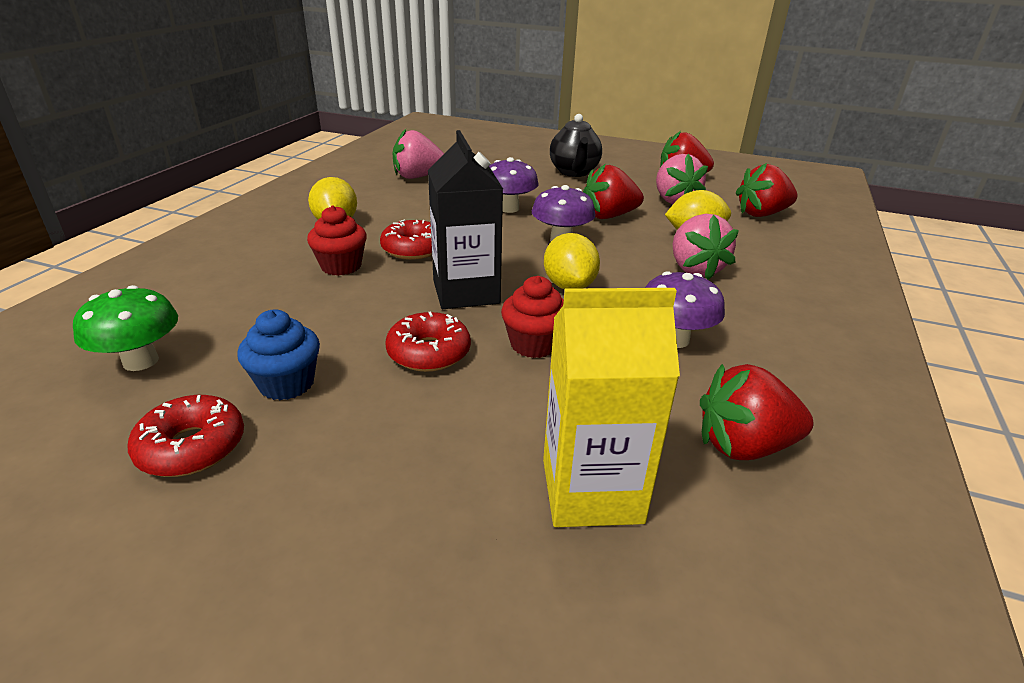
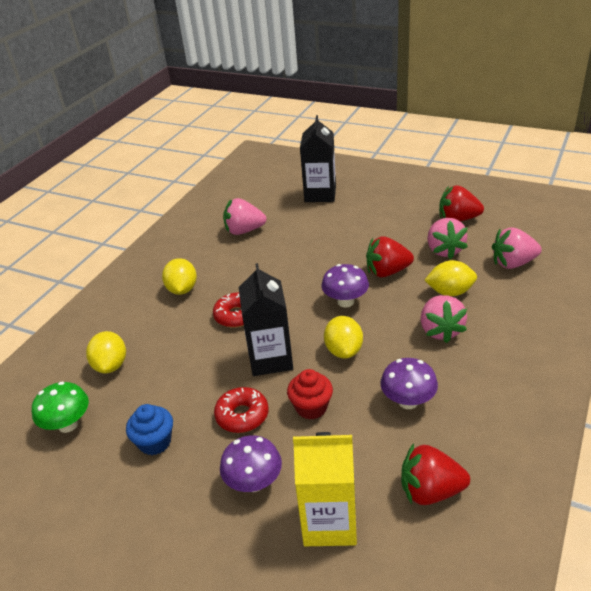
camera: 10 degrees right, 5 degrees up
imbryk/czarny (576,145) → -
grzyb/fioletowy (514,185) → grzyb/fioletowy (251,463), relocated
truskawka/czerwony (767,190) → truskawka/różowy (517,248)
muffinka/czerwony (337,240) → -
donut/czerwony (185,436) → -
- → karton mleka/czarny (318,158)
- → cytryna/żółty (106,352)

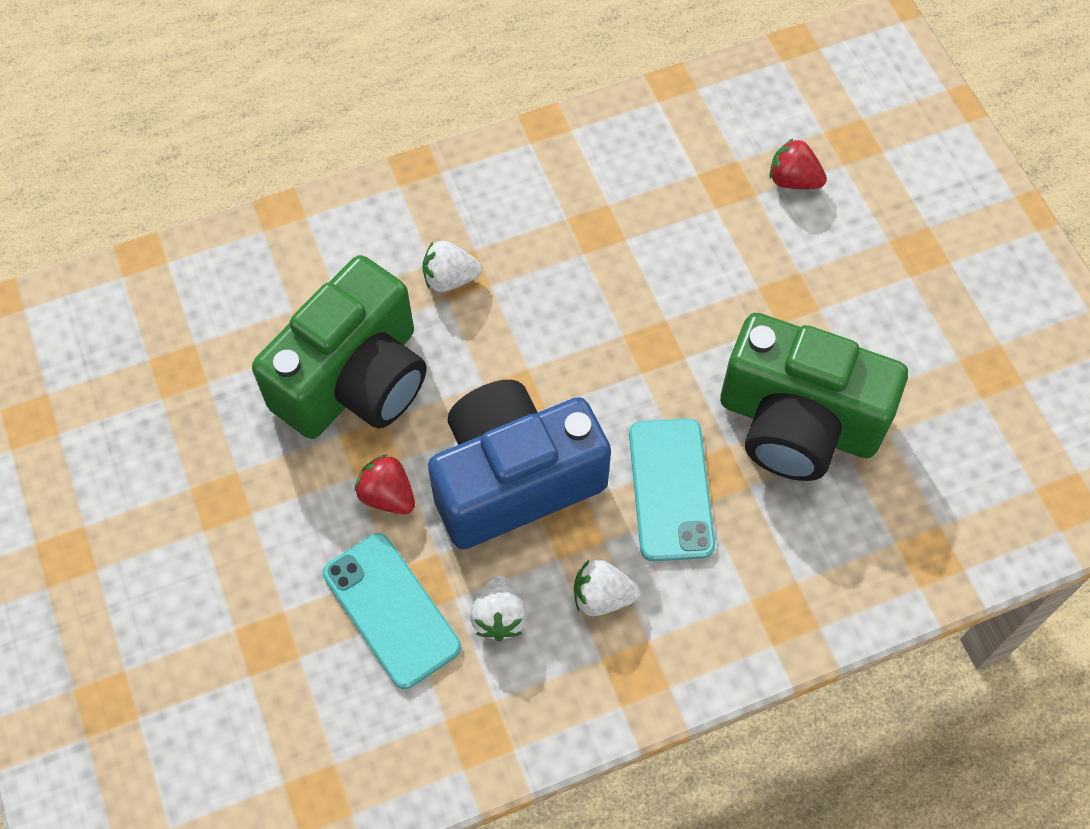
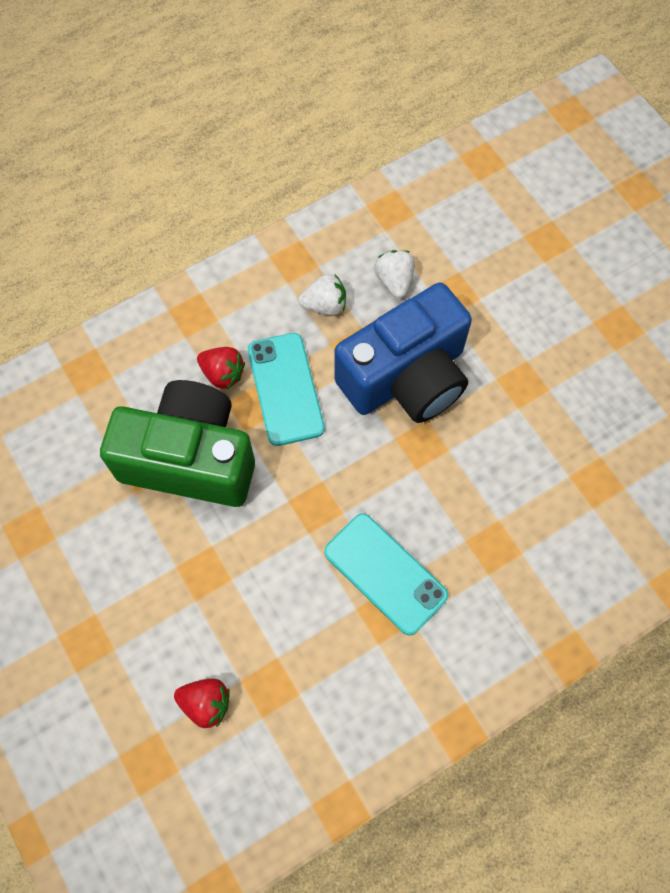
camera: 170 degrees right, 5 degrees up
truskawka/biały (452,266) → -
aparat fotograficzny/zielony (339,347) → -
truskawka/czerwony (385,484) → truskawka/czerwony (221,368), relocated
telefon/turkusowy (392,611) → telefon/turkusowy (386,574), relocated

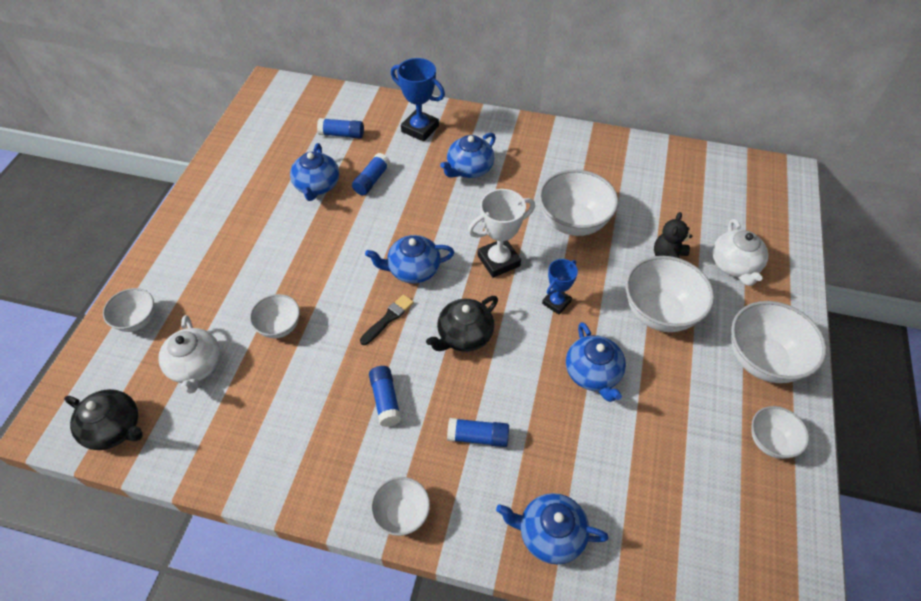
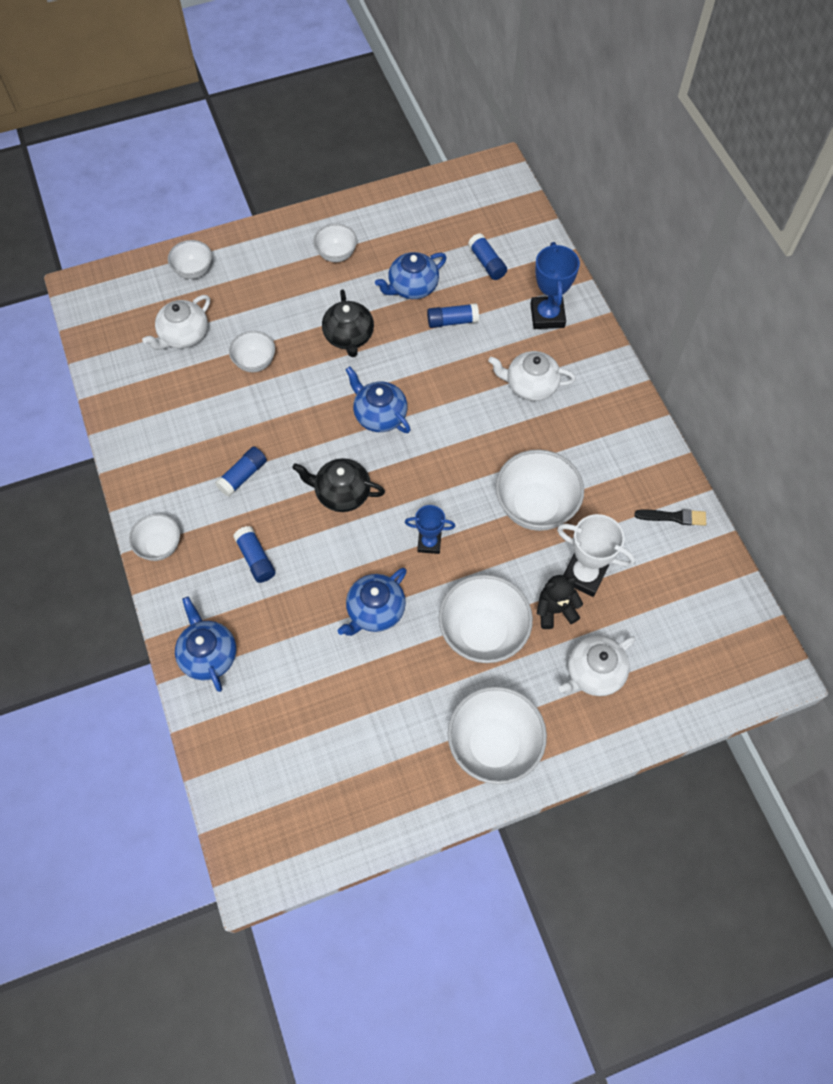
camera: 55 degrees right, 10 degrees up
imbryk/niebieski (468,155) → imbryk/biały (532,376)
puchar/biały (501,233) → puchar/biały (596,555), relocated
pędzel/czarny (387,319) → pędzel/czarny (670,517), relocated
imbryk/czarny (103,419) → imbryk/czarny (348,323), relocated
miska/biały (780,432) → miska/biały (335,243), relocated

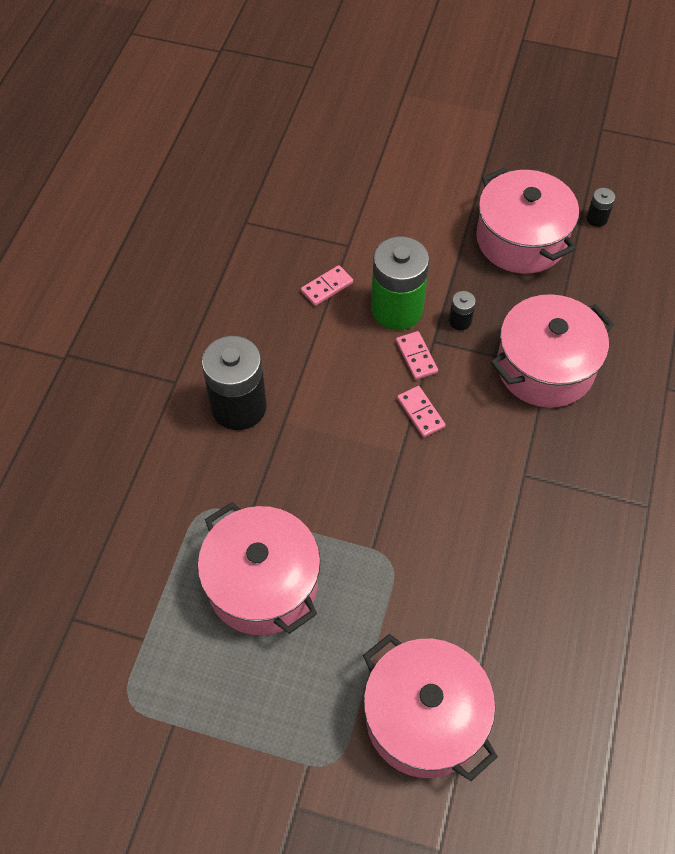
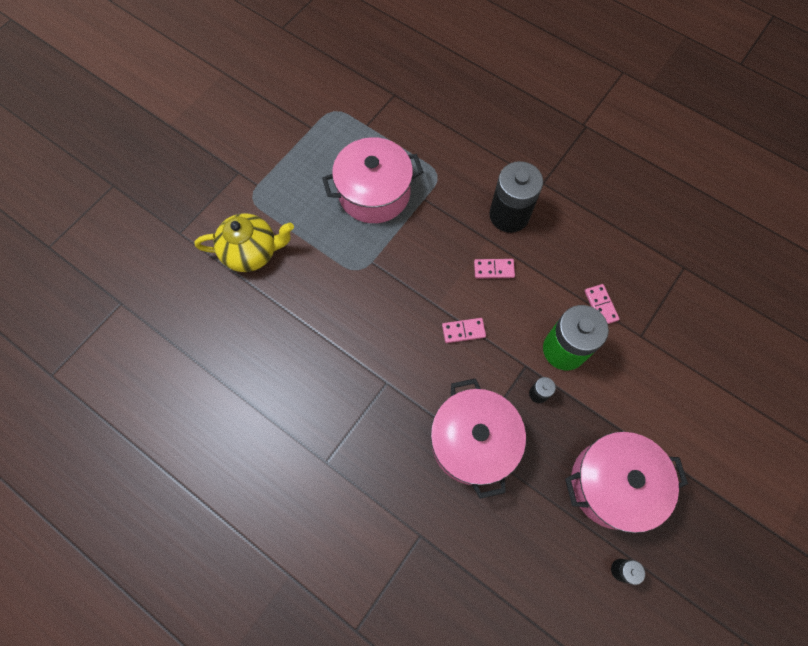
camera: 110 degrees right, 10 degrees up
kostka domina/różowy (417,355) → kostka domina/różowy (494,269), relocated
garnek/różowy (430,707) → imbryk/żółty (244,243)

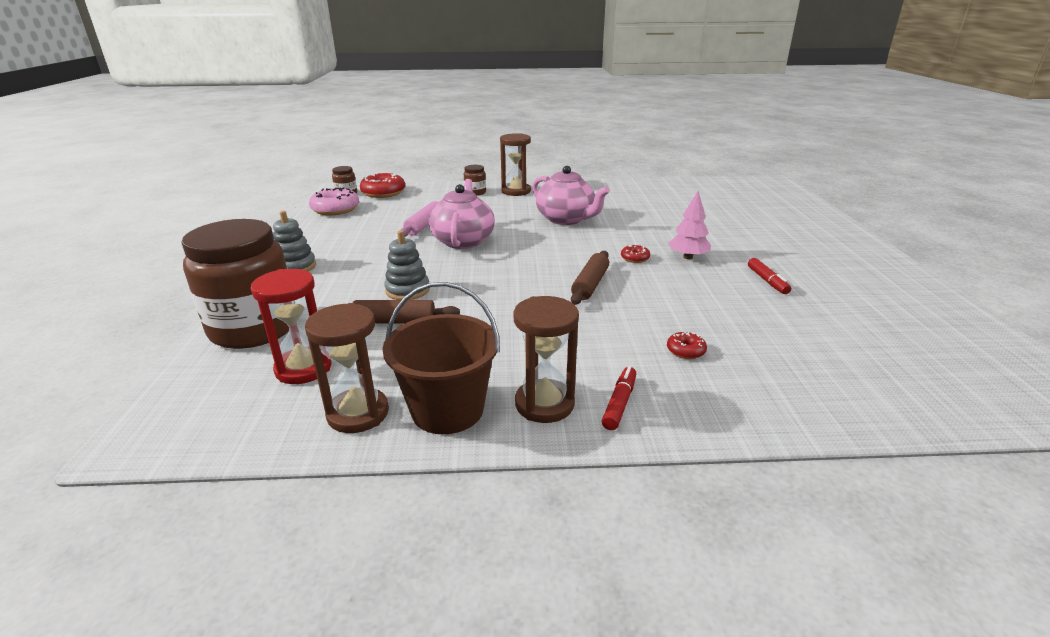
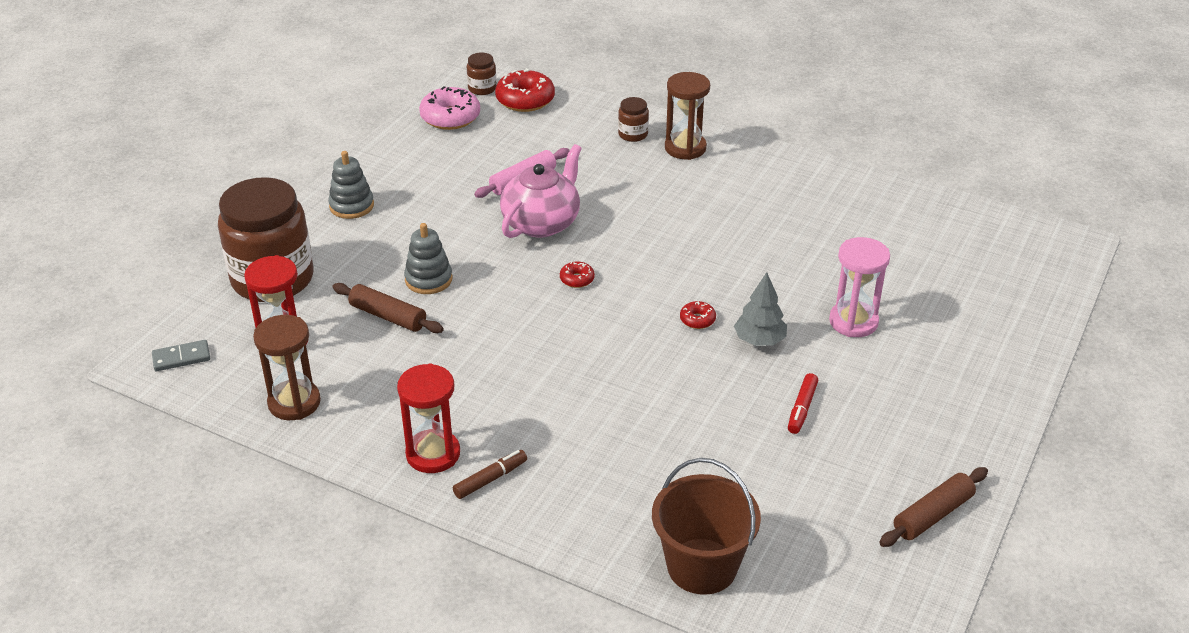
camera: 30 degrees right, 10 degrees up
imbryk/różowy (571,195) → -
drzewko/różowy (689,225) → drzewko/szary (760,309)
wałek do ciasta/brązowy (590,278) → wałek do ciasta/brązowy (933,507), relocated
wiadro/brązowy (441,358) → wiadro/brązowy (706,526), relocated
klepsydra/brązowy (546,359) → klepsydra/czerwony (428,418)
donut/czerwony (687,345) → donut/czerwony (577,274), relocated
flamaster/czerwony (619,398) → flamaster/brązowy (490,474)
- → klepsydra/różowy (859,287)
- → kostka domina/szary (181,355)

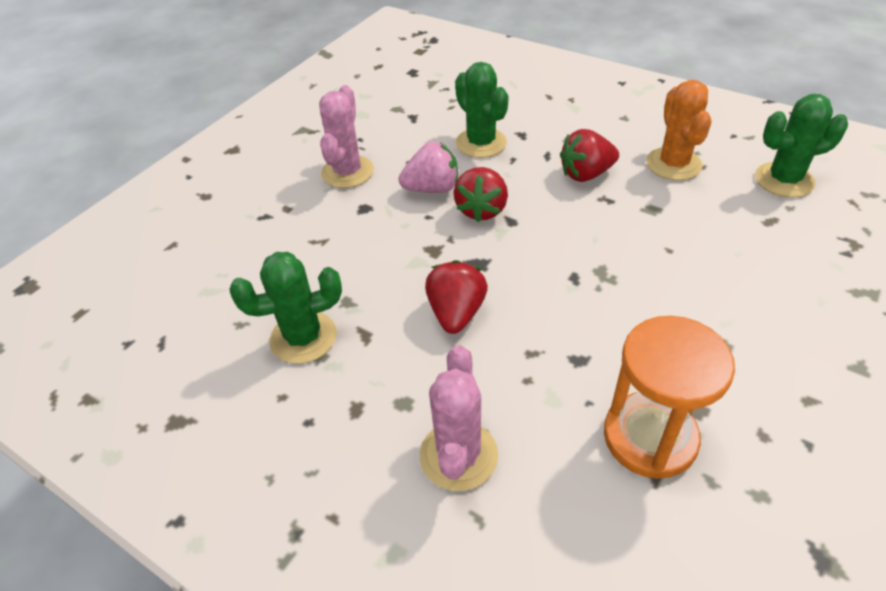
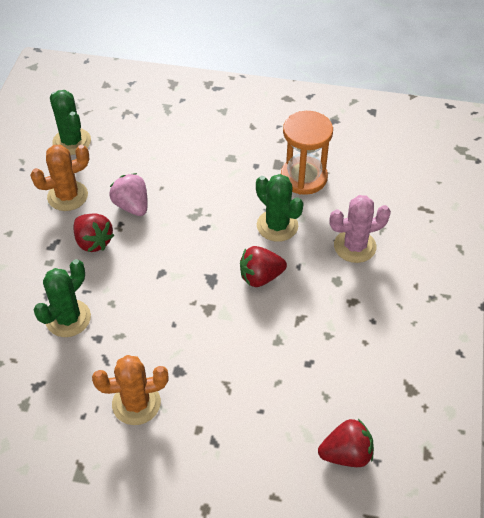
camera: 115 degrees left, 5 degrees up
kaktus/różowy (346,136) → kaktus/pomarańczowy (130,390)
truskawka/różowy (428,167) → truskawka/różowy (128,194), relocated
truskawka/czerwony (480,194) → truskawka/czerwony (346,443), relocated
kaktus/zielony (285,308) → kaktus/zielony (280,208), relocated

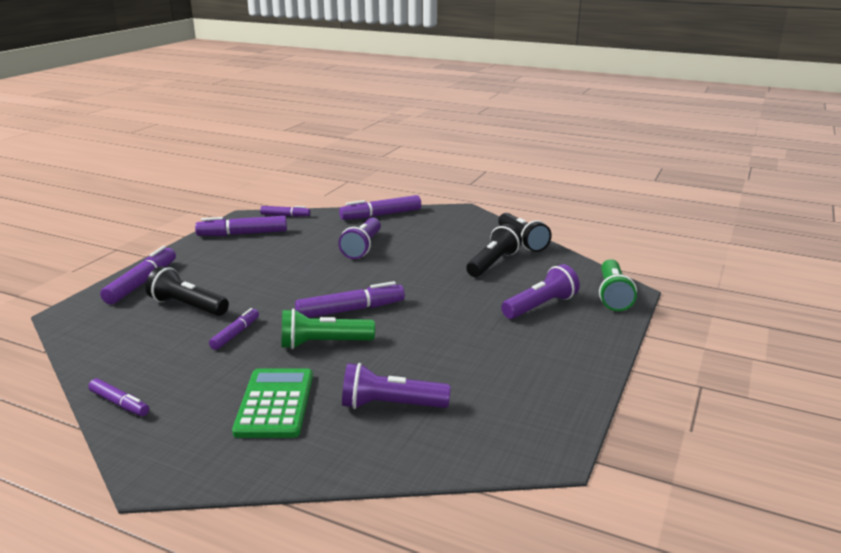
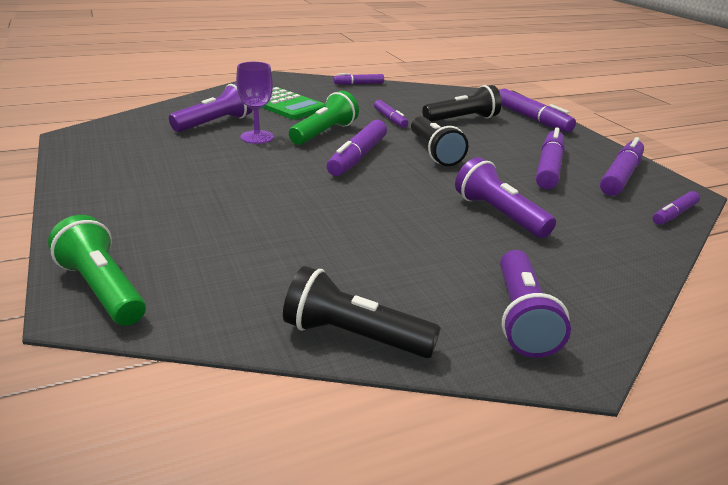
camera: 130 degrees right, 5 degrees up
flamaster/fioletowy (380,207) → flamaster/fioletowy (550,158), relocated
latarka/czarny (494,250) → latarka/czarny (439,141), relocated
latarka/fioletowy (540,291) → latarka/fioletowy (535,304), relocated
- → kielich/fioletowy (255,103)

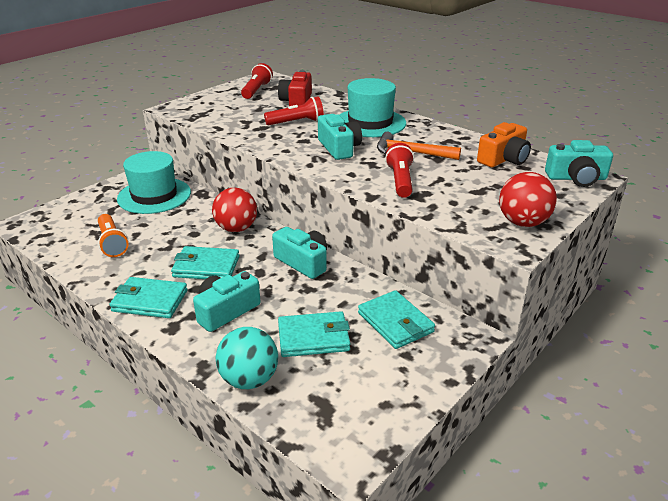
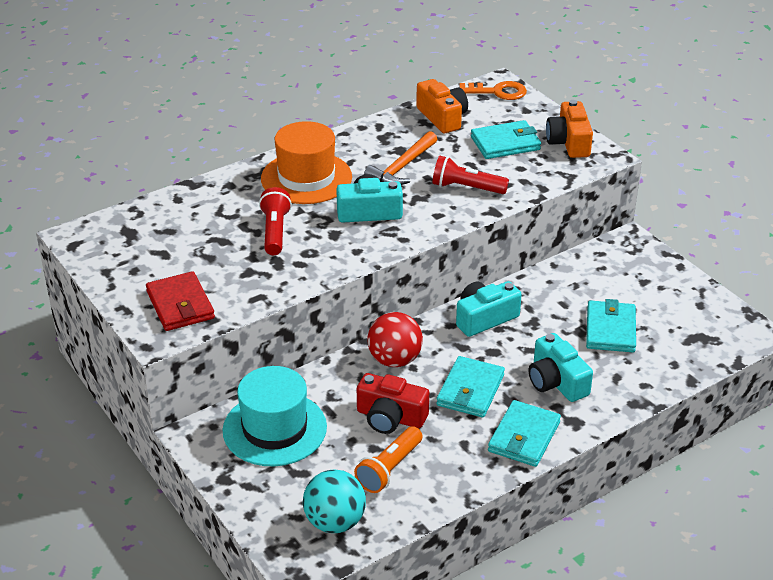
camera: 75 degrees left, 5 degrees up
latarka/czerwony (257,81) → -
aparat fotograficzny/czerwony (295,88) → aparat fotograficzny/czerwony (393,403), relocated
kapelusz/turkusowy (372,107) → kapelusz/pomarańczowy (306,162)
aparat fotograficzny/turkusowy (579,163) → klucz/pomarańczowy (493,90)
piłka/czerwony (528,199) → aparat fotograficzny/pomarańczowy (569,129)
latarka/pomarańczowy (113,235) → latarka/pomarańczowy (388,459), 135 degrees clockwise
portfel/turkusowy (396,319) → portfel/turkusowy (506,139), relocated
piłka/turkusowy (247,358) → piłka/turkusowy (334,501), relocated
- → portfel/czerwony (180,301)

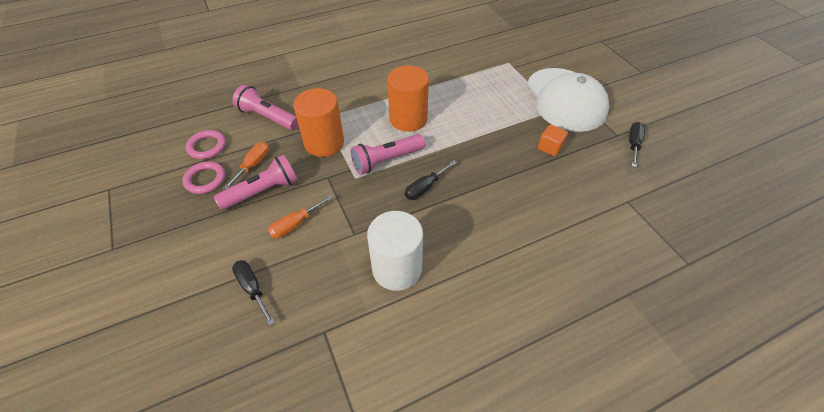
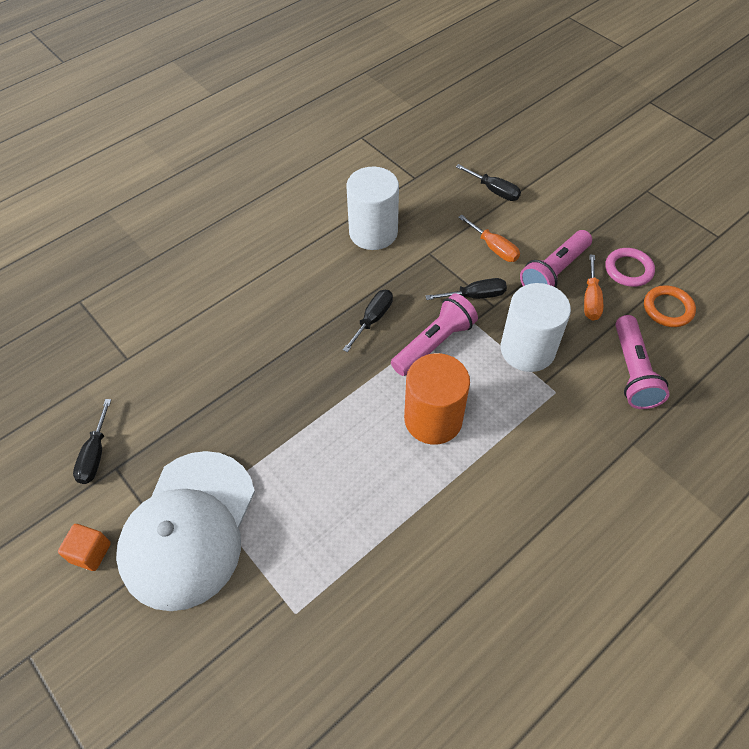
camera: 165 degrees right, 5 degrees up
czapka/biały (568,100) → czapka/biały (185,531), 135 degrees counterclockwise
latarka/różowy (265,107) → latarka/różowy (642,362), 75 degrees clockwise
walec/pomarańczowy (318,122) → walec/biały (536,327)
sześcian/pomarańczowy (553,140) → sześcian/pomarańczowy (84,547), relocated
pierścień/różowy (206,144) → pierścień/pomarańczowy (670,306)
śrubokręt/pomarańczowy (300,217) → śrubokręt/pomarańczowy (489,238), 105 degrees clockwise
- → śrubokręt/czarny (466,289)

